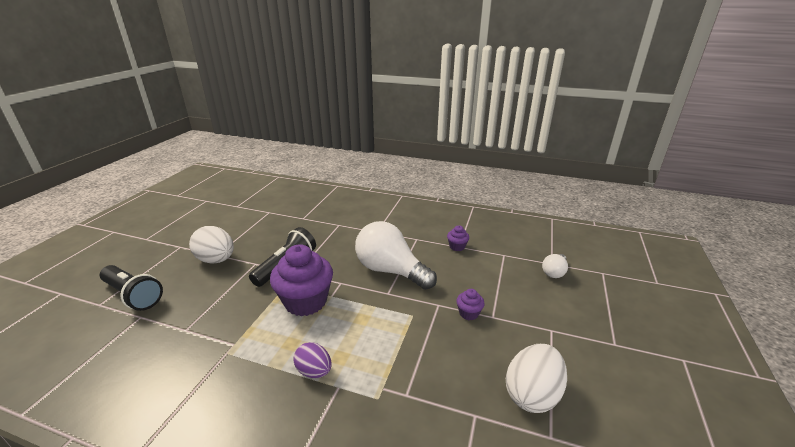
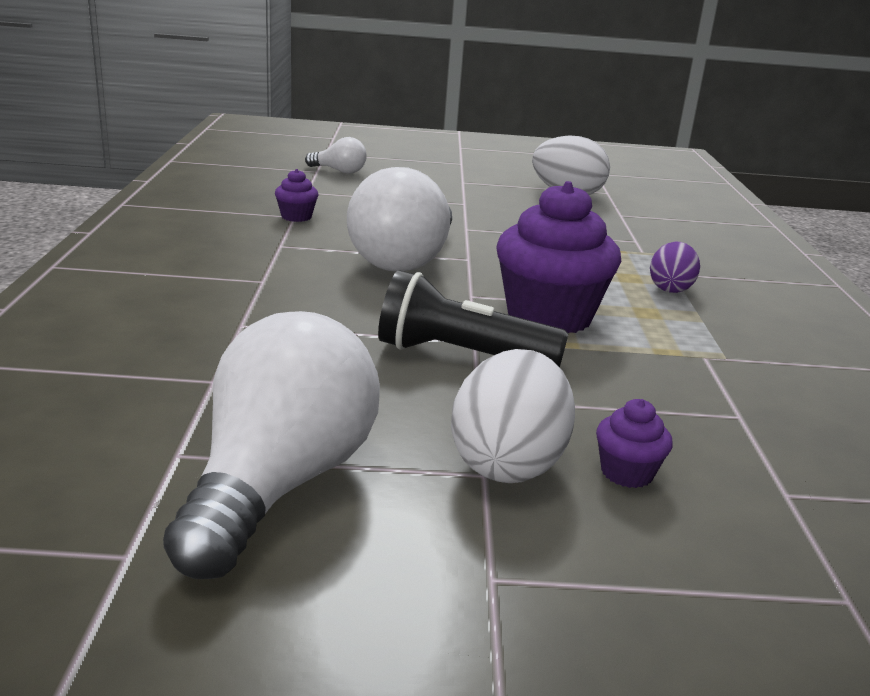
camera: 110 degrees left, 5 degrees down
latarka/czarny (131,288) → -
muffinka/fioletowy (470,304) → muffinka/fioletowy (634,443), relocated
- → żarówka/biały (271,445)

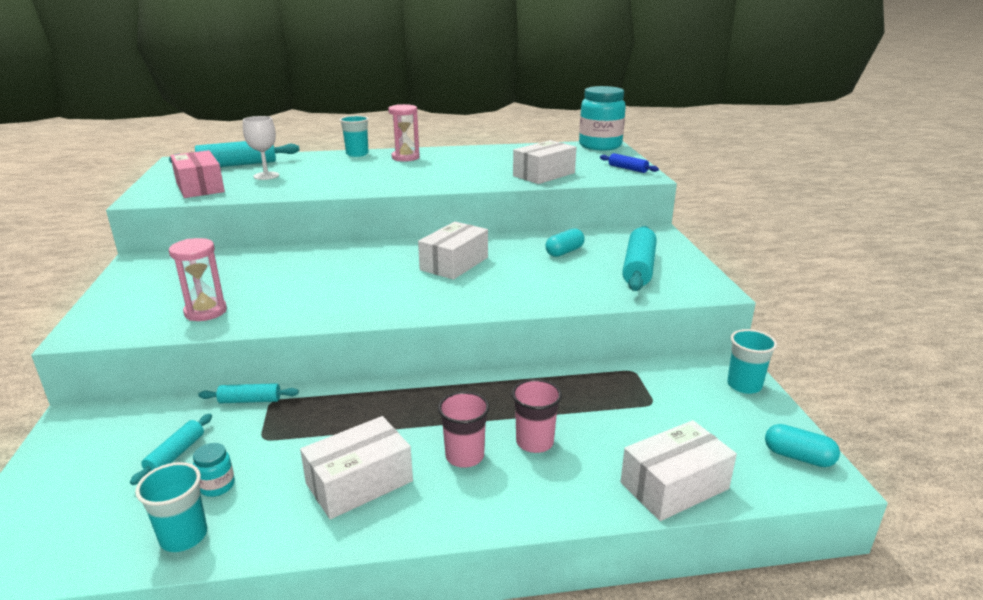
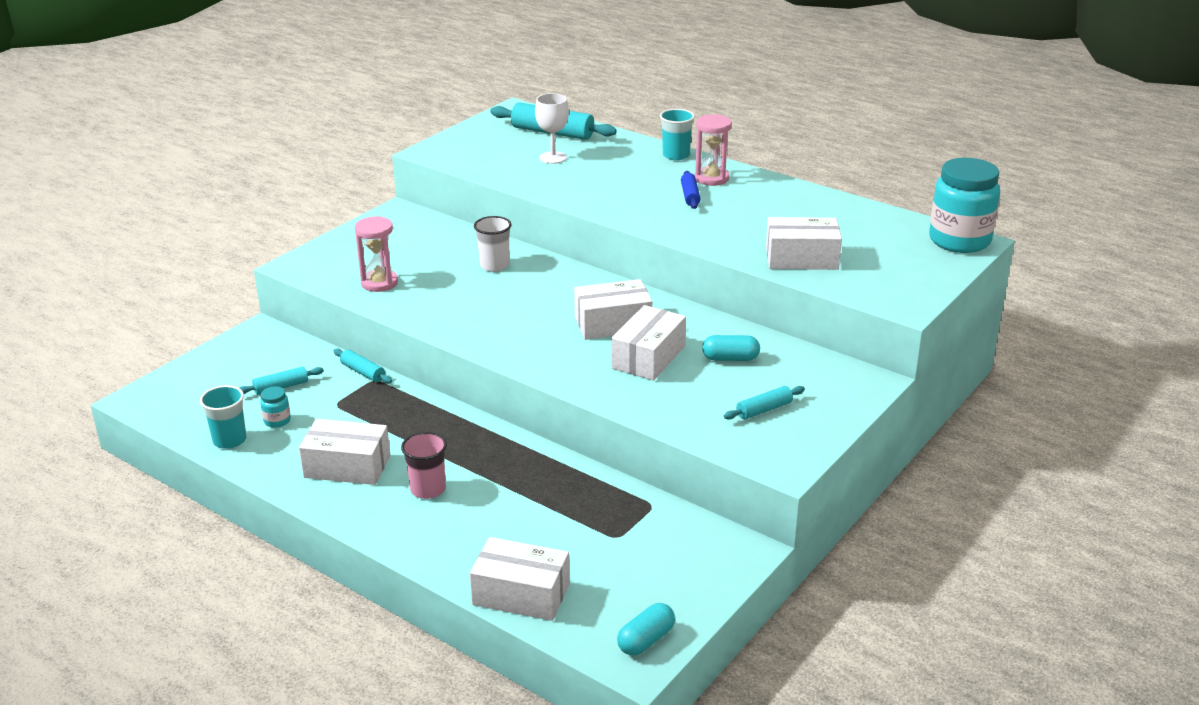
camera: 45 degrees right, 5 degrees up
pudełko/różowy (197,174) → -
wałek do ciasta/niebieski (629,163) → wałek do ciasta/niebieski (691,190), relocated
wałek do ciasta/turkusowy (639,258) → wałek do ciasta/turkusowy (764,403), x0.54
szklanka/turkusowy (752,361) → -
szklanka/różowy (537,416) → -
kapsułka/turkusowy (802,445) → kapsułka/turkusowy (646,629), 60 degrees clockwise
- → szklanka/biały (493,244)
- → pudełko/biały (648,343)

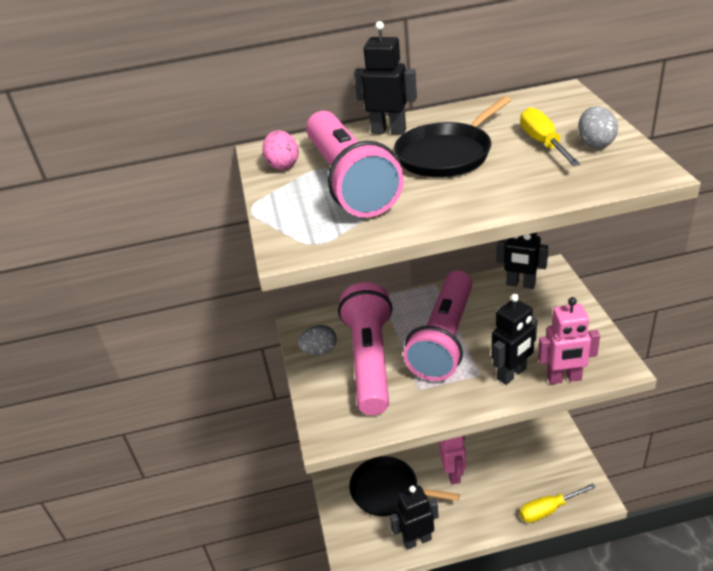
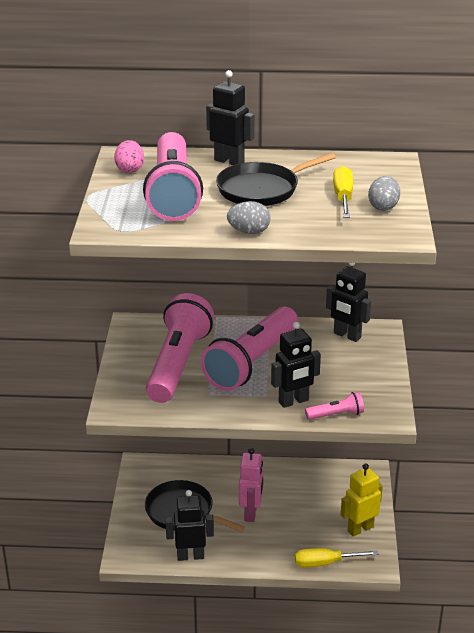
camera: 10 degrees right, 5 degrees down
robot/różowy (569,340) → latarka/różowy (334,406)
jajko/szary (317,340) → jajko/szary (248,217), relocated
- → robot/żółty (362,500)

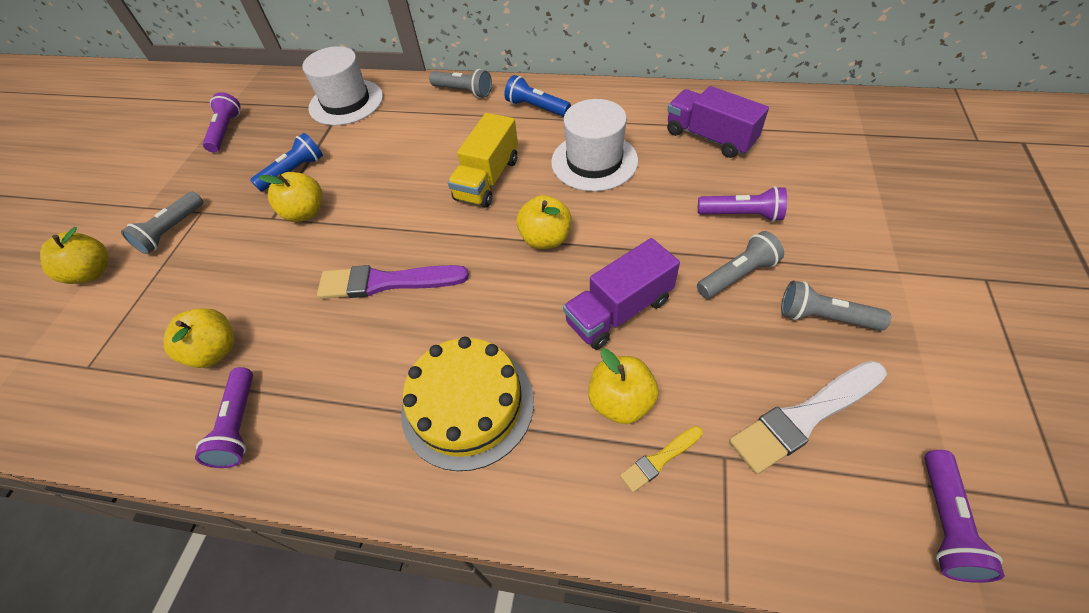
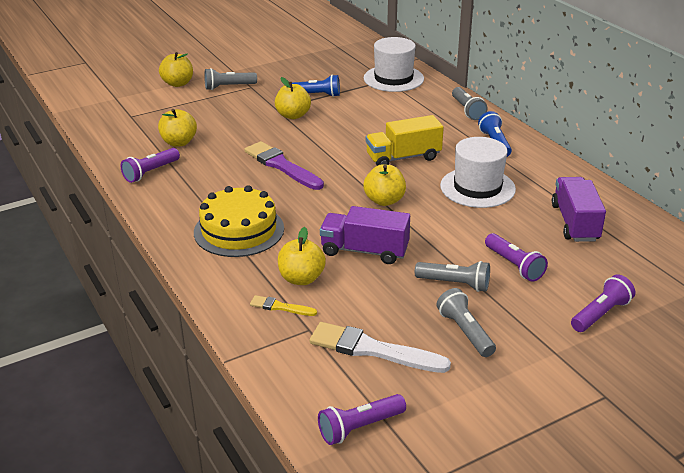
camera: 45 degrees right, 20 degrees down
latarka/fioletowy (222,122) → latarka/fioletowy (603,303), relocated

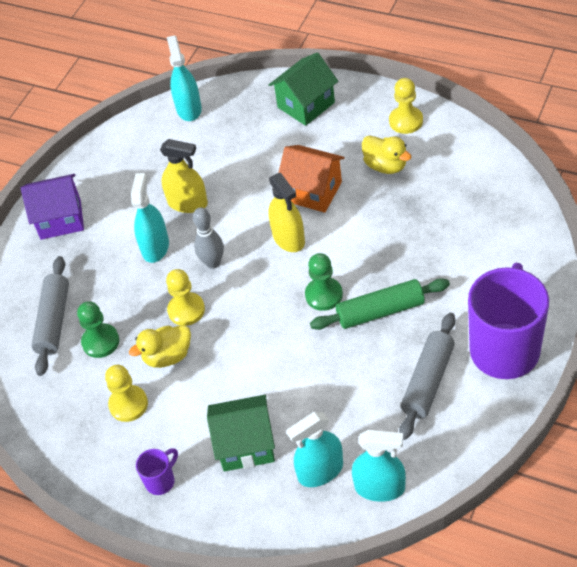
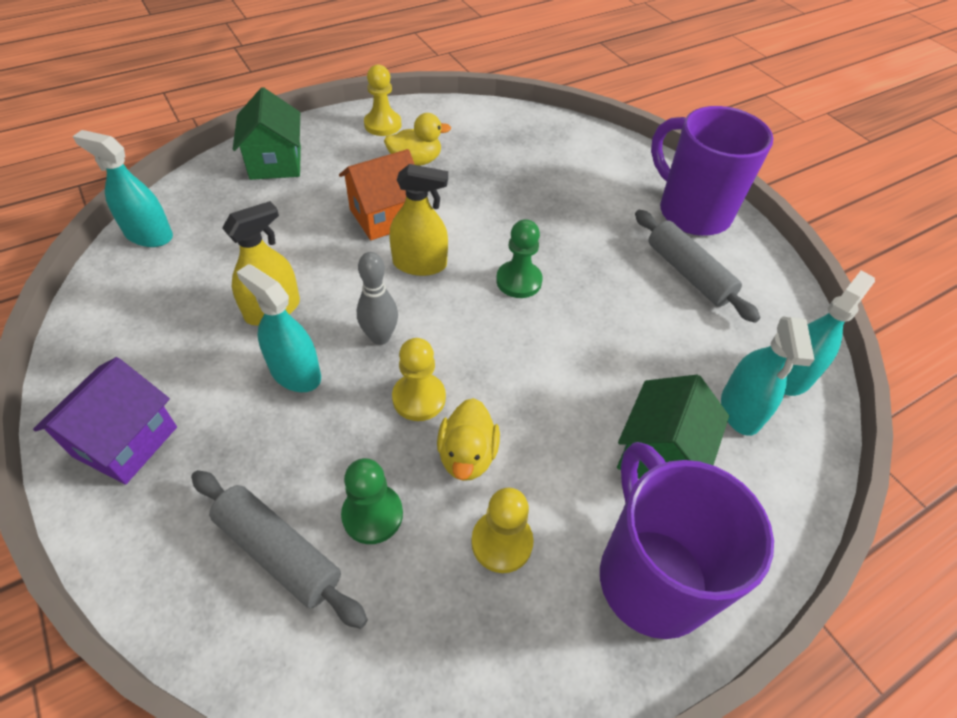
camera: 65 degrees left, 0 degrees up
wałek do ciasta/zielony (380,304) → -
kubek/fioletowy (157,471) → kubek/fioletowy (687,540), x2.38

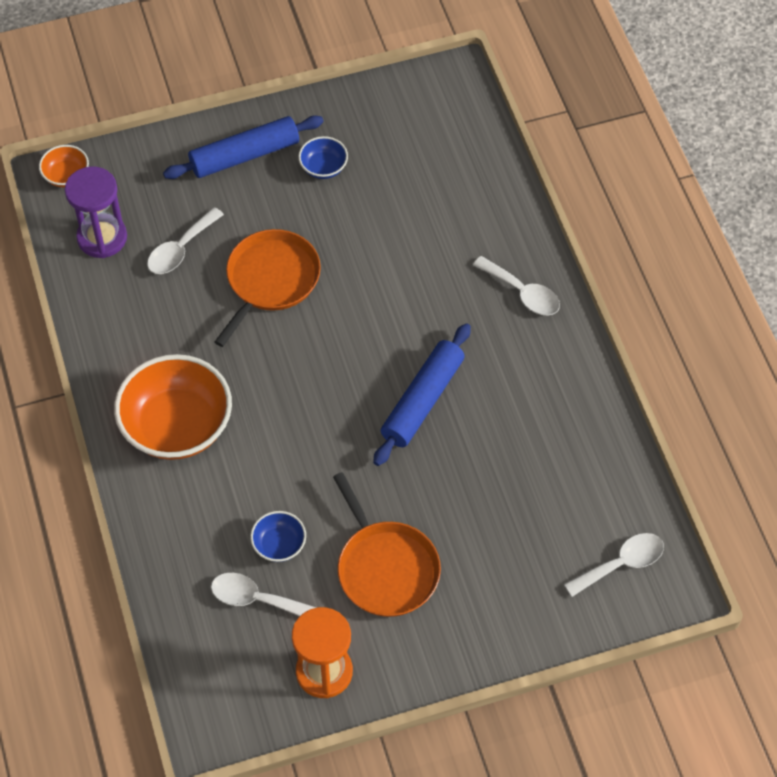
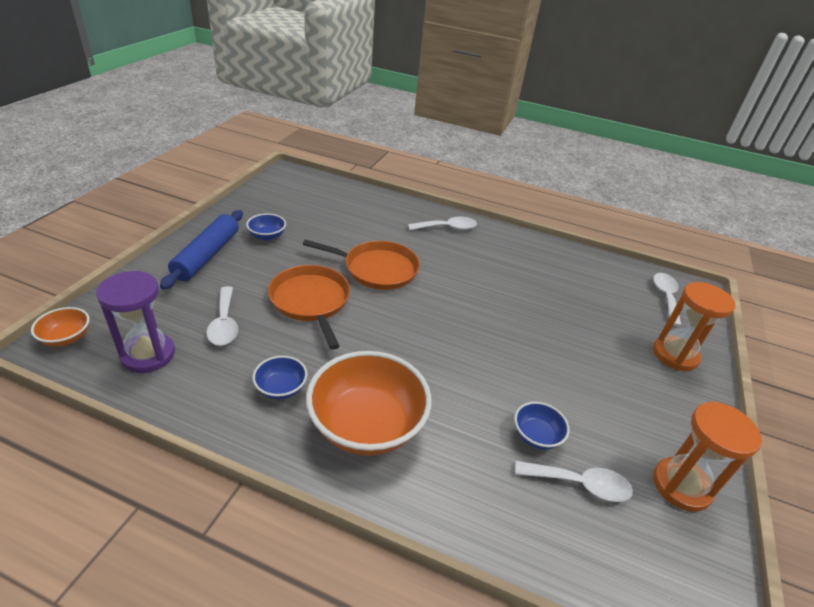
camera: 55 degrees left, 20 degrees down
wałek do ciasta/niebieski (422,394) → -
patelnia/pomarańczowy (387,544) → patelnia/pomarańczowy (361,264), relocated
łyżka/biały (264,594) → łyżka/biały (574,481), 135 degrees counterclockwise
- → klepsydra/pomarańczowy (694,326)
- → miska/niebieski (279,378)

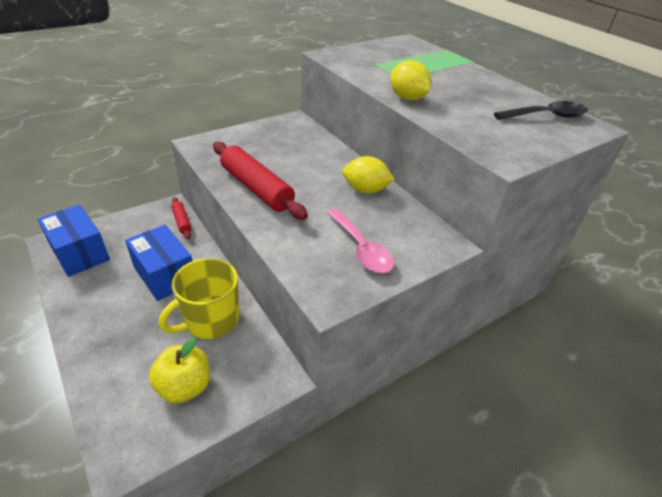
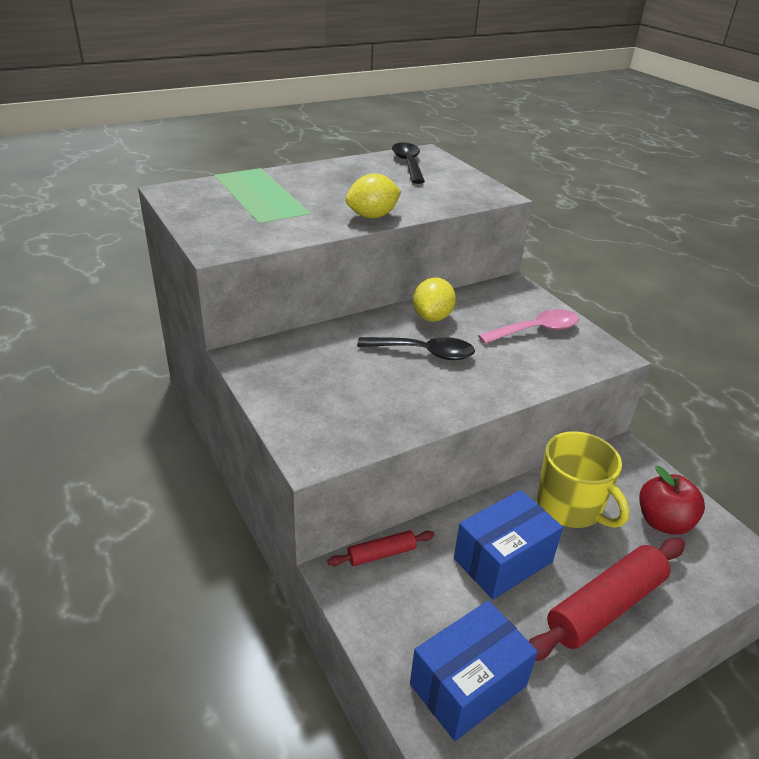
camera: 85 degrees left, 5 degrees down
wałek do ciasta/czerwony (260,180) → wałek do ciasta/czerwony (607,599), relocated
jabłko/żółty (179,370) → jabłko/czerwony (672,500)
- → łyżka/czarny (416,348)

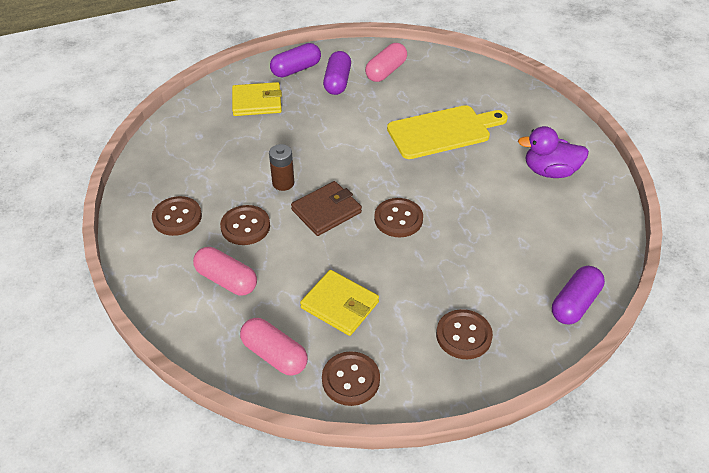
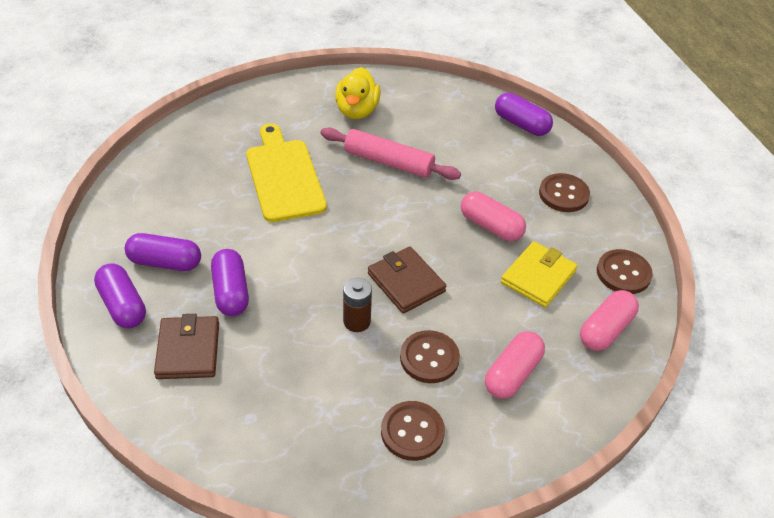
camera: 90 degrees left, 0 degrees up
kapsułka/różowy (386,62) → kapsułka/różowy (493,216), relocated
portfel/żółty (257,99) → portfel/brązowy (186,346)
kaczka/fioletowy (553,152) → kaczka/żółty (358,93)
guzik/brązowy (398,217) → -
- → wałek do ciasta/różowy (390,153)
- → kapsułka/fioletowy (230,282)

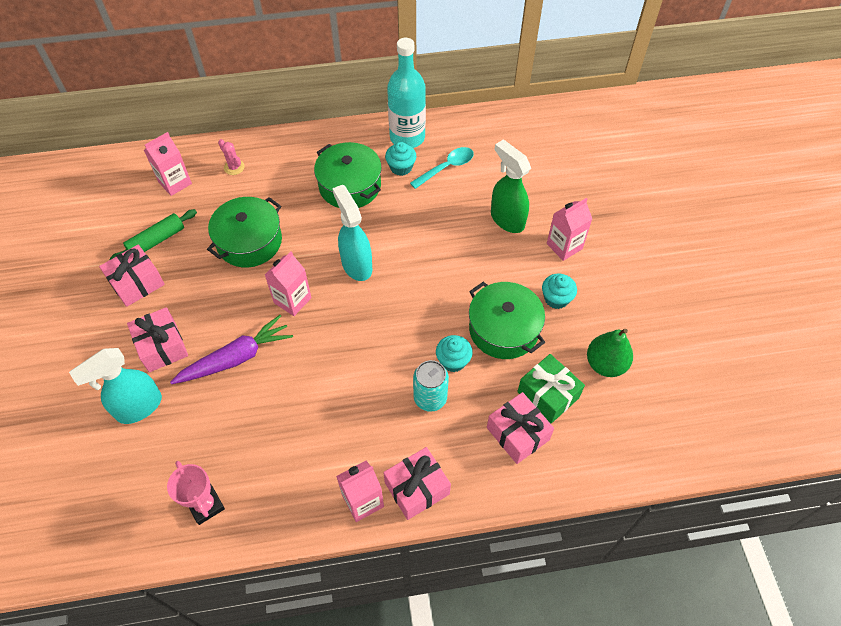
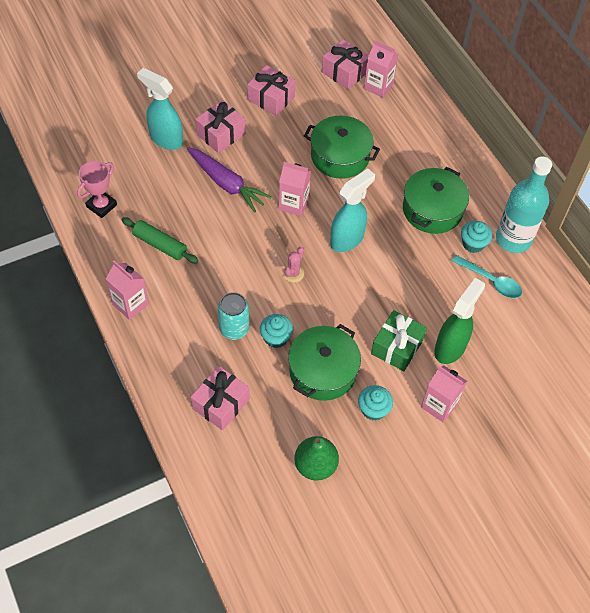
camera: 70 degrees right, 0 degrees up
kaktus/różowy (231,157) → kaktus/różowy (293,265), relocated
wałek do ciasta/zielony (153,234) → wałek do ciasta/zielony (160,240), relocated
prezent/zielony (551,388) → prezent/zielony (399,340), relocated
prezent/różowy (417,483) → prezent/różowy (345,64), relocated

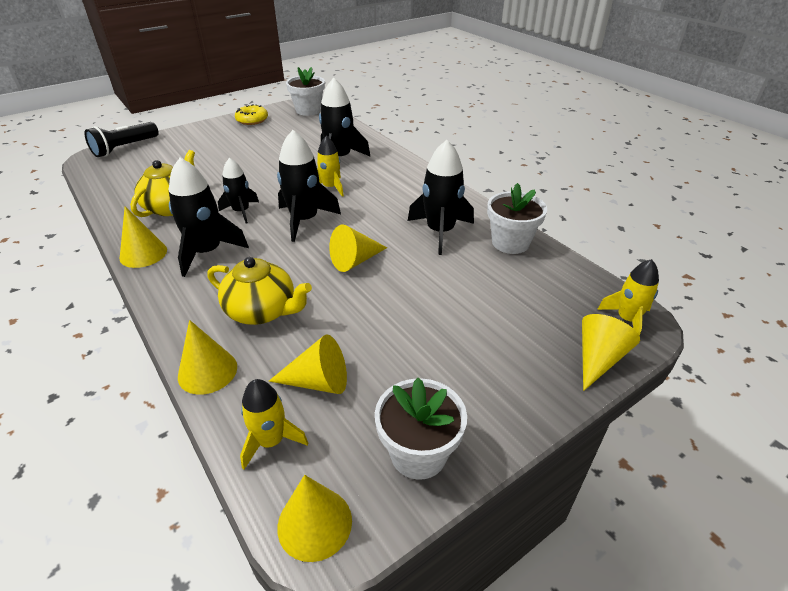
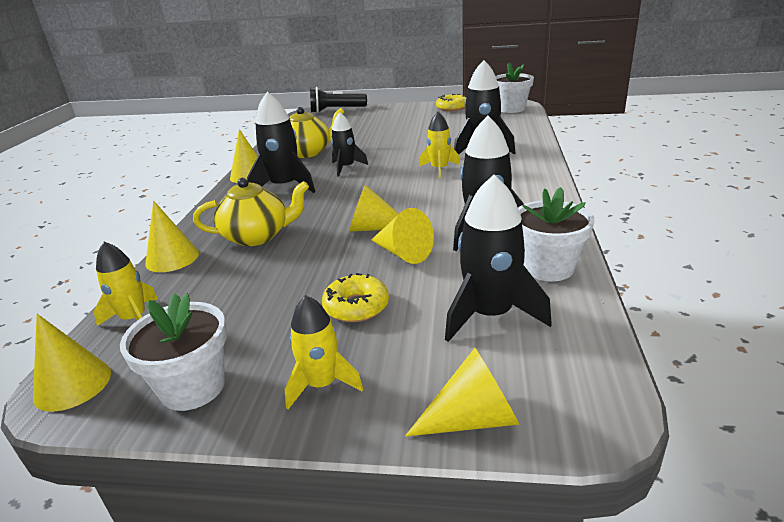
camera: 45 degrees right, 10 degrees down
rakieta/czarny (309,186) → rakieta/czarny (498,258), relocated
imbryk/żółty (260,291) → imbryk/żółty (251,212), 75 degrees counterclockwise
rakieta/żółty (628,297) → rakieta/żółty (324,352), relocated
stożek/żółty (308,364) → stożek/żółty (402,236), relocated
- → donut/żółty (355,297)

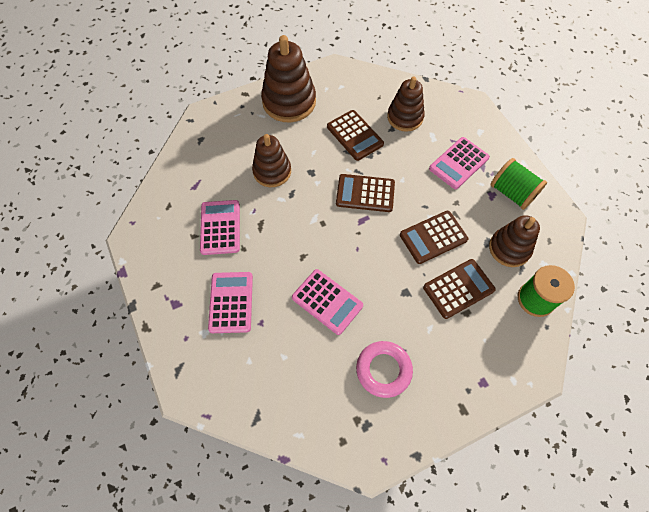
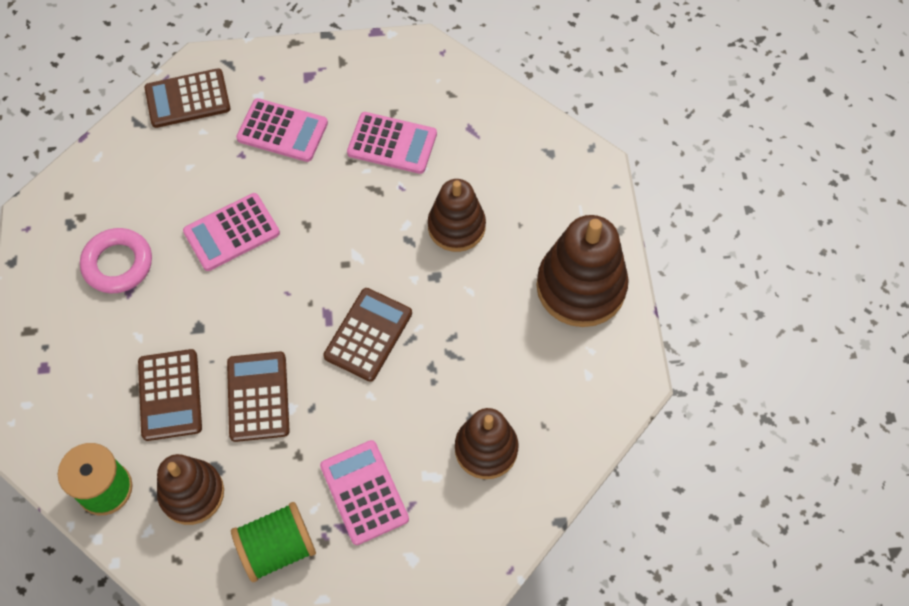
camera: 110 degrees right, 0 degrees up
kalkulator/brązowy (355,135) → kalkulator/brązowy (187,98), relocated

